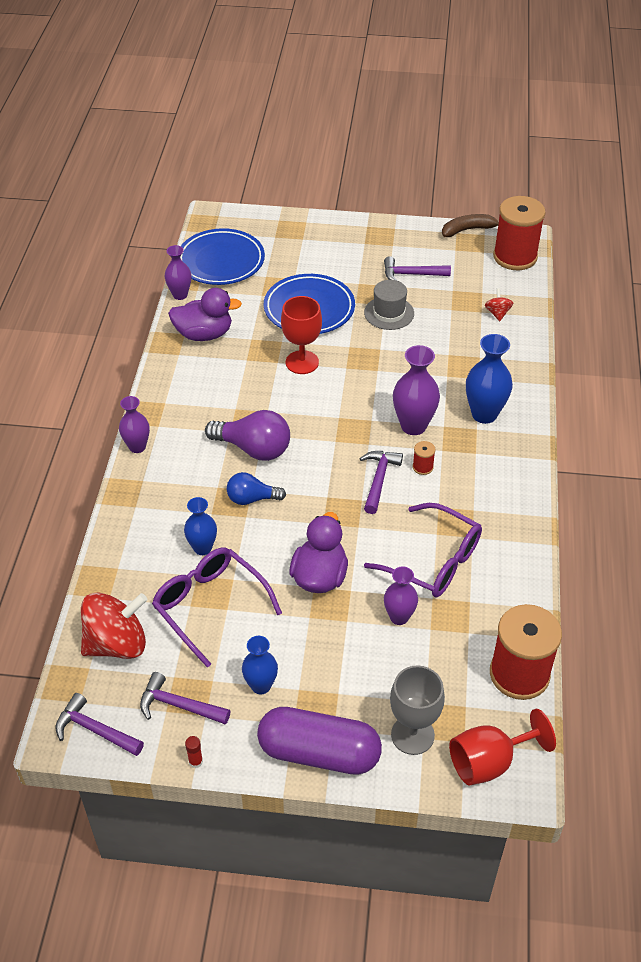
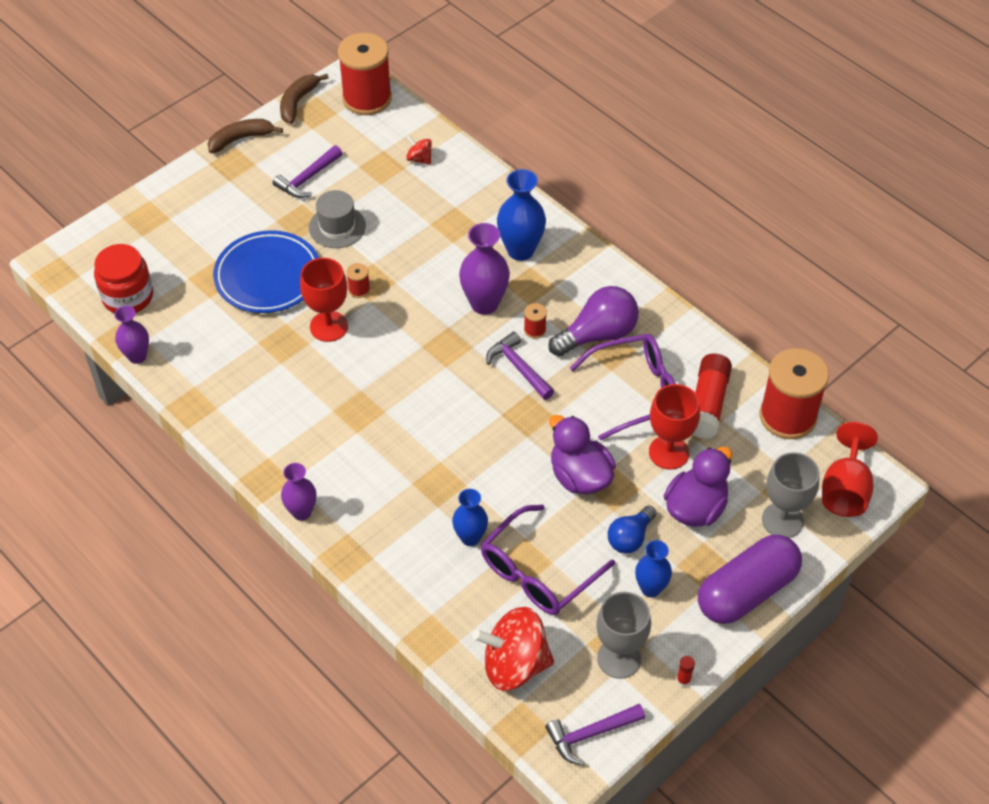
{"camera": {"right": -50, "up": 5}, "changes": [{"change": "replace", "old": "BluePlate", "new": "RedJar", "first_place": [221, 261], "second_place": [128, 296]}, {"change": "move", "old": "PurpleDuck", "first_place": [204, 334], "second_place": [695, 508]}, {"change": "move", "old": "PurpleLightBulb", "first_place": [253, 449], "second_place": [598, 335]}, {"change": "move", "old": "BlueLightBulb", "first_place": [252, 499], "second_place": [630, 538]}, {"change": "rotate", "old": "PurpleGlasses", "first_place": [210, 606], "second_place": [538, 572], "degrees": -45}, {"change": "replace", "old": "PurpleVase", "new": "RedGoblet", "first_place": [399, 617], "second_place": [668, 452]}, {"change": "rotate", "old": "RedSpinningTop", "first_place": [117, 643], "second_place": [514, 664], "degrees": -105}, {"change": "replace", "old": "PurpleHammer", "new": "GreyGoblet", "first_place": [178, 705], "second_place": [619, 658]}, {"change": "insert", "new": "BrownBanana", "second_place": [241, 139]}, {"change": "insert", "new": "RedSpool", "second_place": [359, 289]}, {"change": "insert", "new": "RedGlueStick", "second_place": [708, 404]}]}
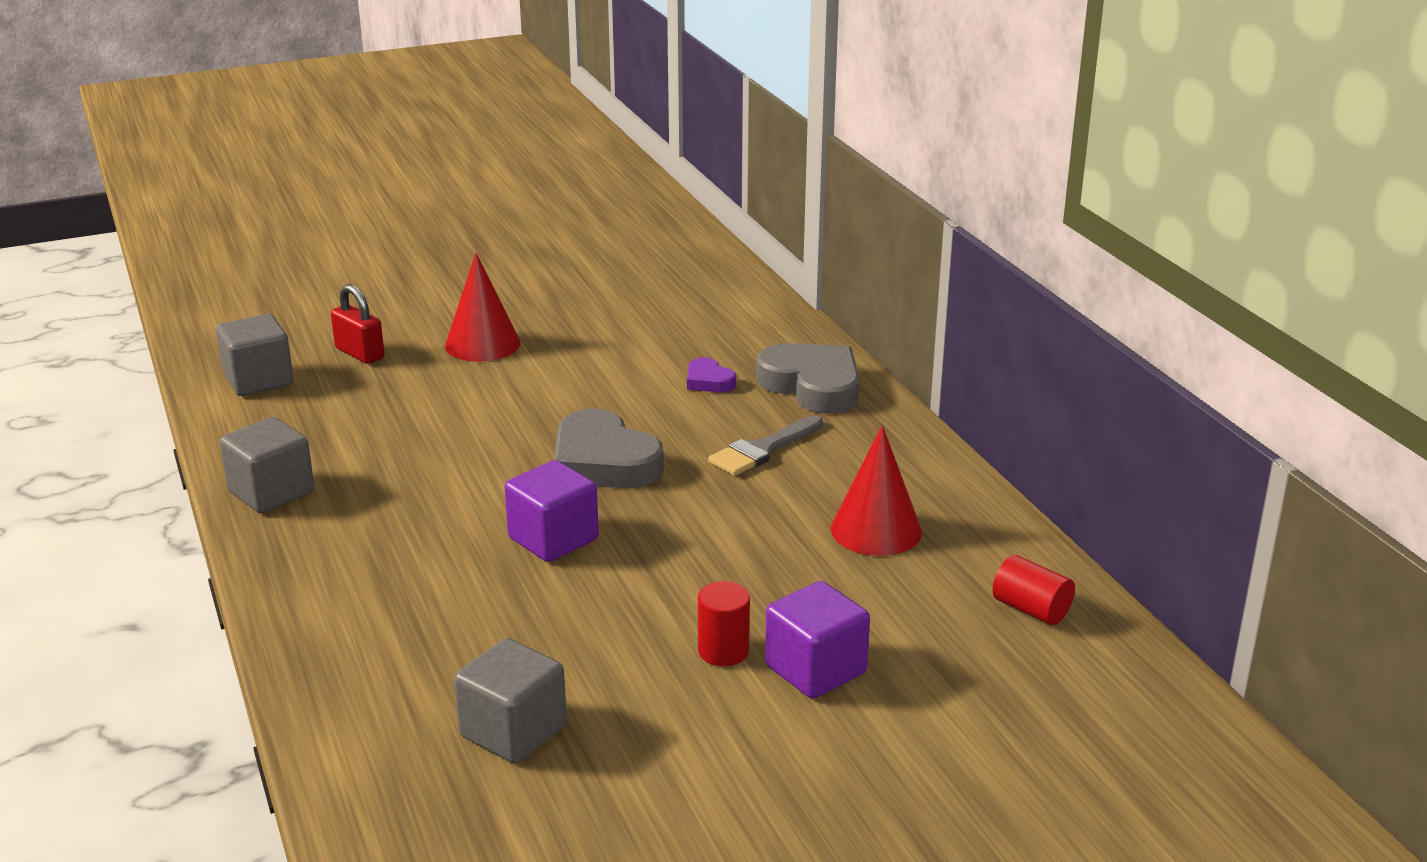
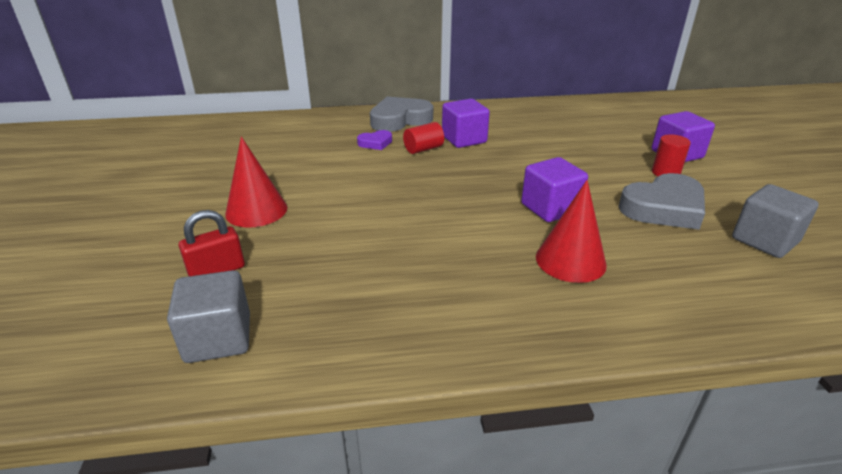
{"camera": {"right": -75, "up": 5}, "changes": [{"change": "move", "old": "GreyHeart", "first_place": [603, 462], "second_place": [663, 208]}, {"change": "replace", "old": "GreyBrush", "new": "PurpleCube", "first_place": [763, 450], "second_place": [464, 139]}, {"change": "delete", "old": "GreyCube", "first_place": [271, 492]}, {"change": "move", "old": "RedCone", "first_place": [876, 530], "second_place": [570, 260]}, {"change": "move", "old": "RedCylinder", "first_place": [1031, 609], "second_place": [423, 149]}]}
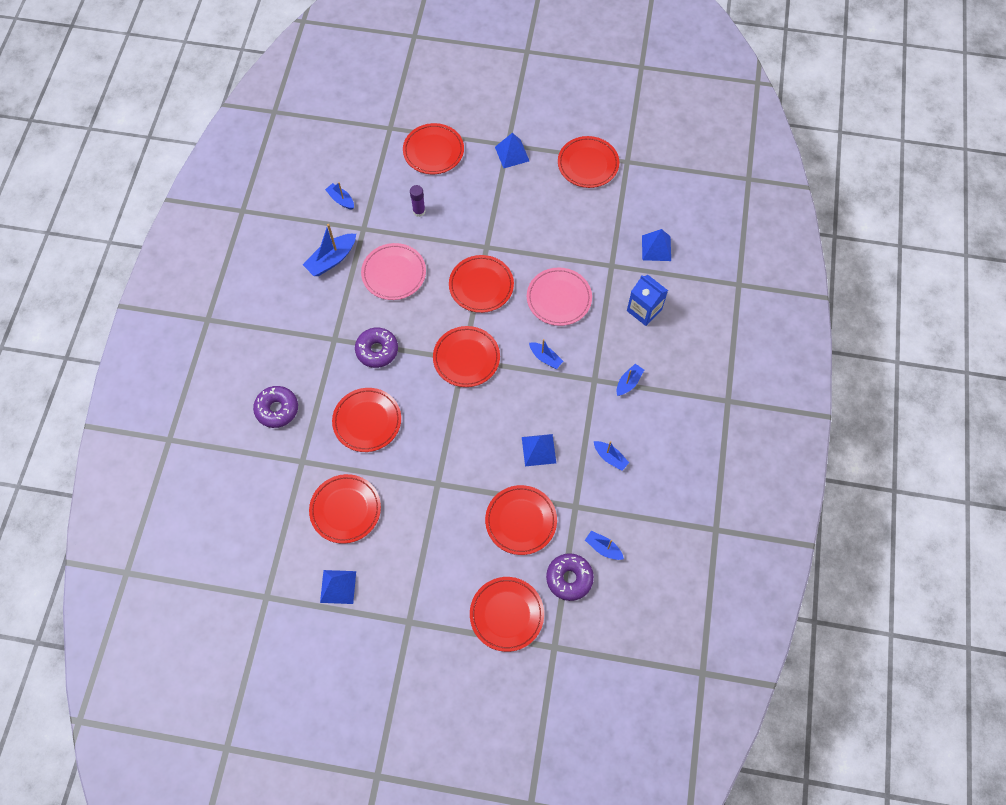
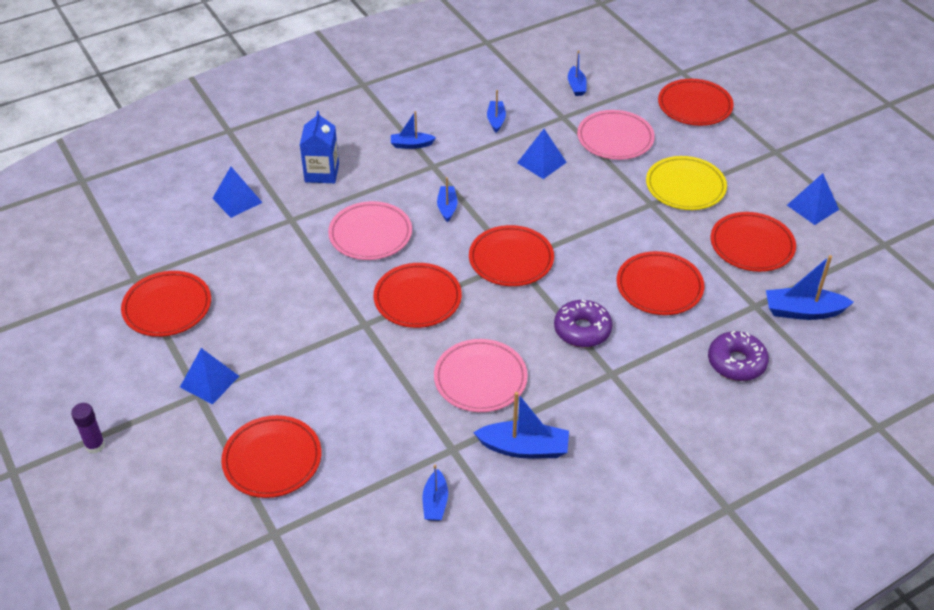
{"camera": {"right": -130, "up": -20}, "changes": [{"change": "move", "old": "PurpleGlueStick", "first_place": [419, 211], "second_place": [95, 445]}, {"change": "recolor", "old": "RedPlate", "new": "PinkPlate", "first_place": [521, 521], "second_place": [615, 138]}, {"change": "delete", "old": "PurpleDonut", "first_place": [569, 578]}, {"change": "insert", "new": "YellowPlate", "second_place": [685, 187]}, {"change": "insert", "new": "BlueBoat", "second_place": [803, 311]}]}
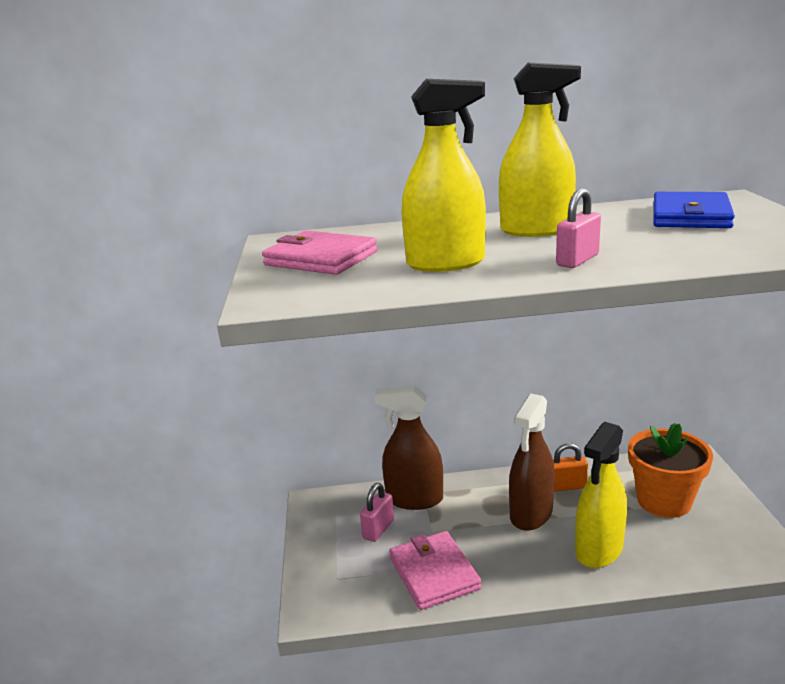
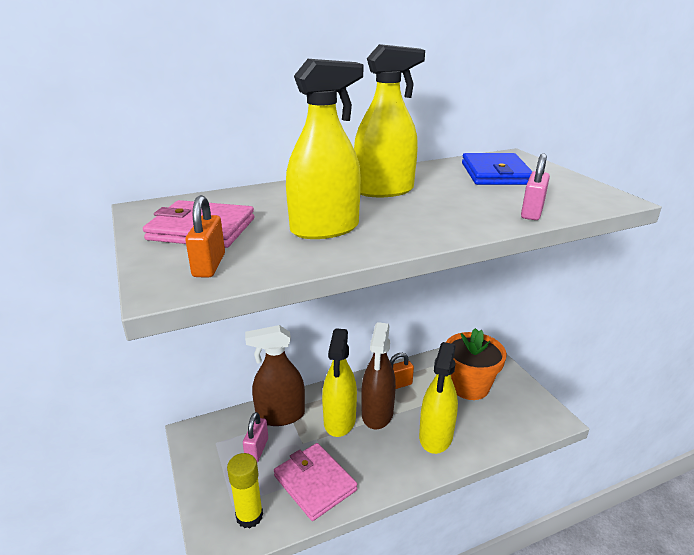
{"camera": {"right": -20, "up": 5}, "changes": [{"change": "move", "old": "PinkPadlock", "first_place": [577, 260], "second_place": [532, 212]}, {"change": "insert", "new": "OrangePadlock", "second_place": [209, 265]}, {"change": "insert", "new": "YellowSprayBottle", "second_place": [339, 420]}, {"change": "insert", "new": "YellowGlueStick", "second_place": [249, 516]}]}
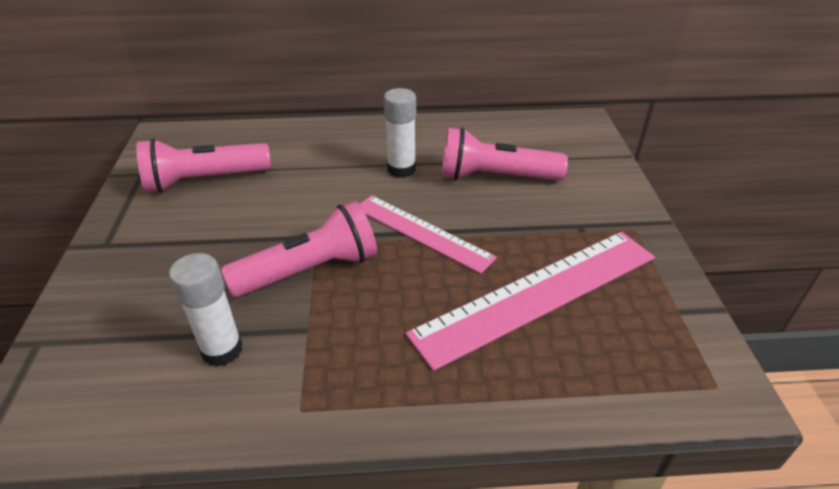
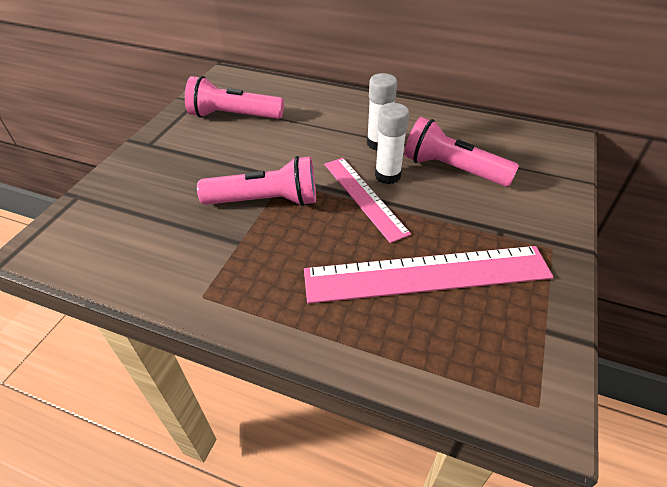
{"camera": {"right": 25, "up": 5}, "changes": [{"change": "move", "old": "WhiteGlueStick", "first_place": [222, 350], "second_place": [387, 176]}]}
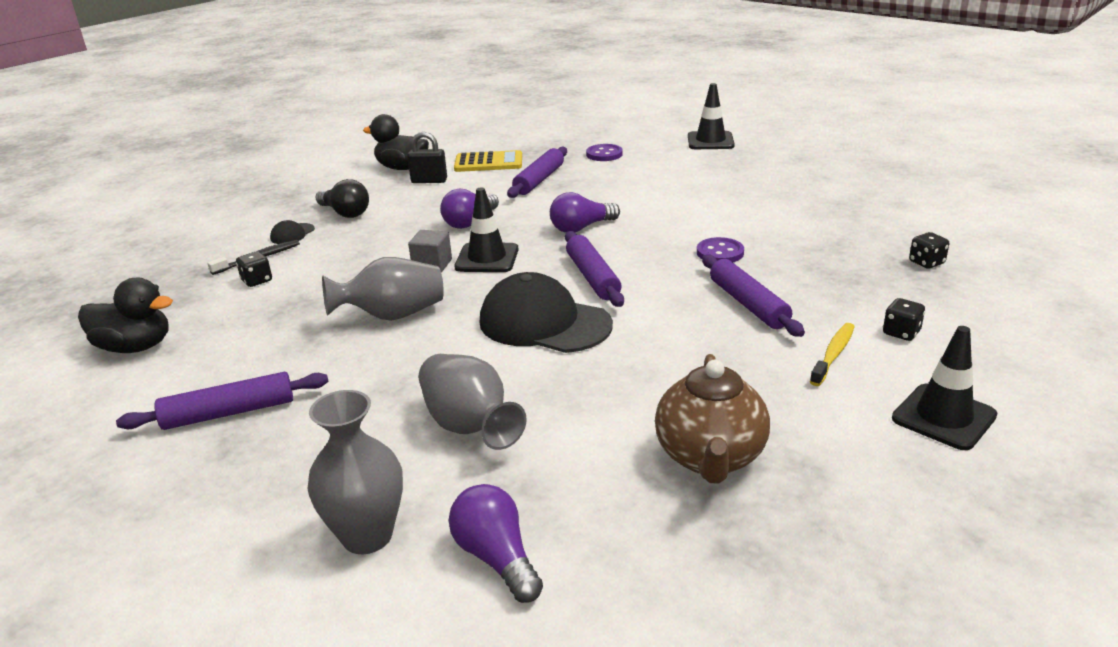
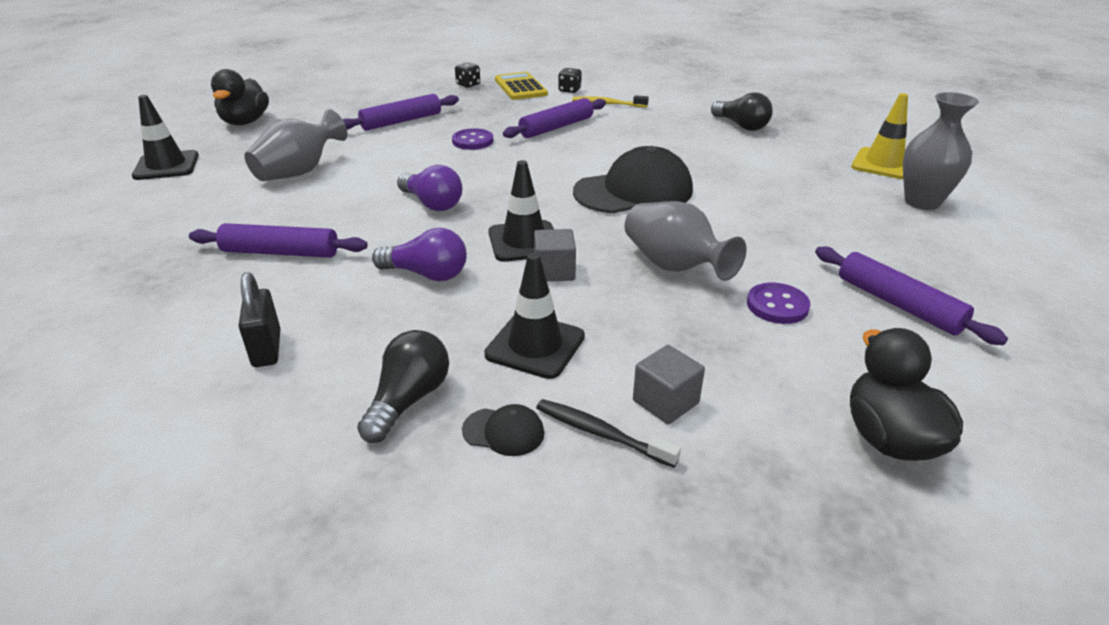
{"camera": {"right": -110, "up": 5}, "changes": [{"change": "move", "old": "BlackDuck", "first_place": [402, 168], "second_place": [245, 122]}, {"change": "move", "old": "PurpleButton", "first_place": [604, 154], "second_place": [777, 305]}, {"change": "move", "old": "YellowCalculator", "first_place": [488, 163], "second_place": [520, 87]}, {"change": "move", "old": "PurpleRollingPin", "first_place": [592, 277], "second_place": [401, 121]}, {"change": "replace", "old": "BlackDice", "new": "GreyCube", "first_place": [257, 281], "second_place": [665, 402]}, {"change": "rotate", "old": "BlackCap", "first_place": [544, 323], "second_place": [633, 191], "degrees": -120}, {"change": "move", "old": "BlackTrafficCone", "first_place": [943, 417], "second_place": [535, 346]}, {"change": "move", "old": "GreyVase", "first_place": [469, 426], "second_place": [299, 172]}, {"change": "replace", "old": "BrownTeapot", "new": "BlackLightBulb", "first_place": [710, 458], "second_place": [741, 126]}, {"change": "replace", "old": "PurpleLightBulb", "new": "YellowTrafficCone", "first_place": [496, 558], "second_place": [883, 164]}]}
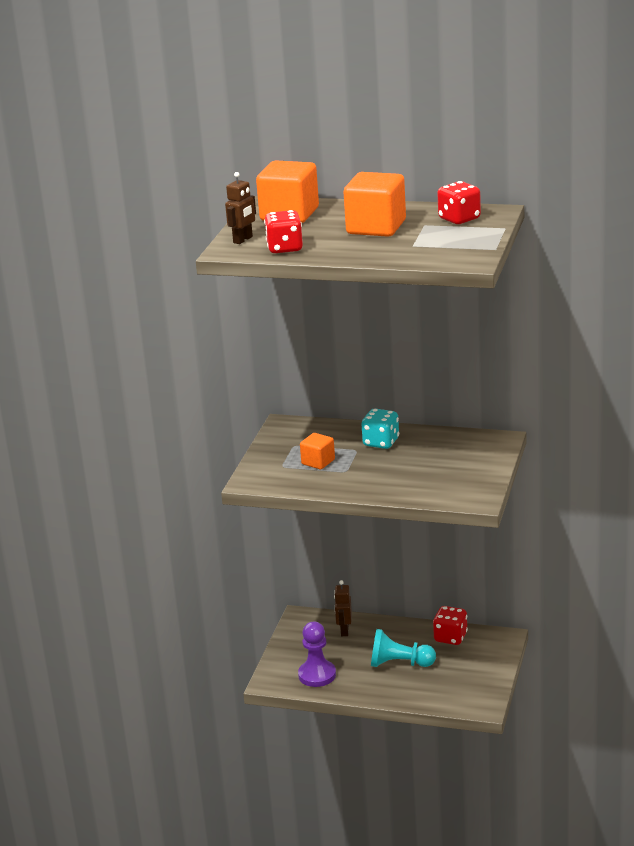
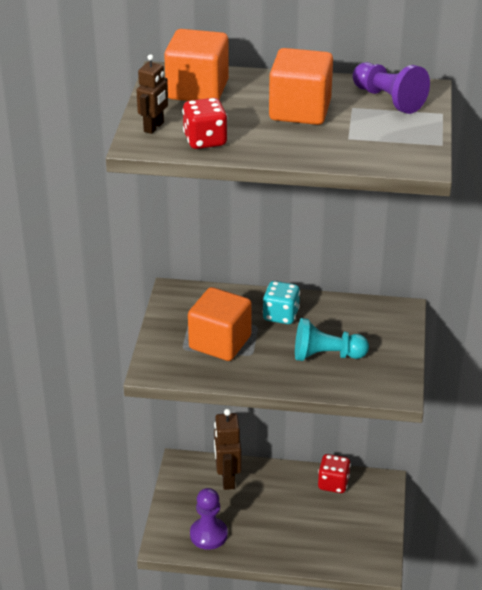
{"camera": {"right": -10, "up": 10}, "changes": [{"change": "replace", "old": "RedDice", "new": "PurplePawn", "first_place": [459, 219], "second_place": [388, 100]}, {"change": "resize", "old": "OrangeCube", "first_place": [318, 462], "second_place": [220, 342], "factor": 1.81}, {"change": "resize", "old": "BrownRobot", "first_place": [344, 631], "second_place": [227, 479], "factor": 1.59}, {"change": "move", "old": "TurquoisePawn", "first_place": [399, 663], "second_place": [326, 355]}]}
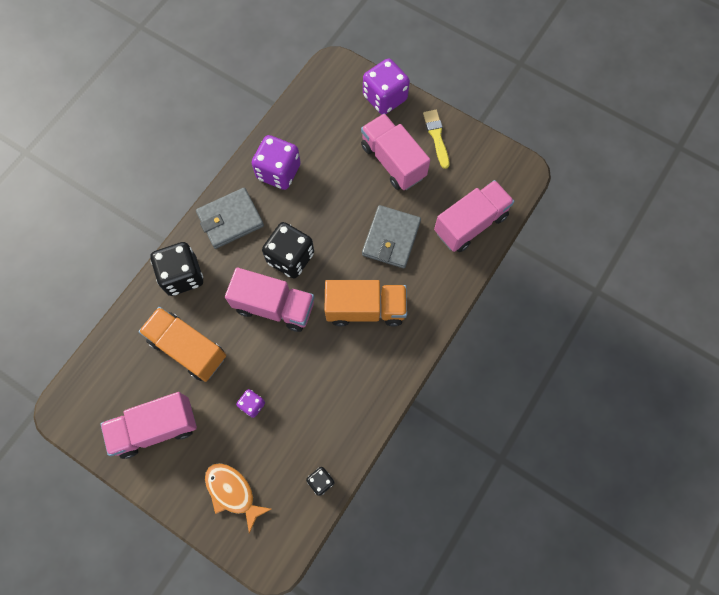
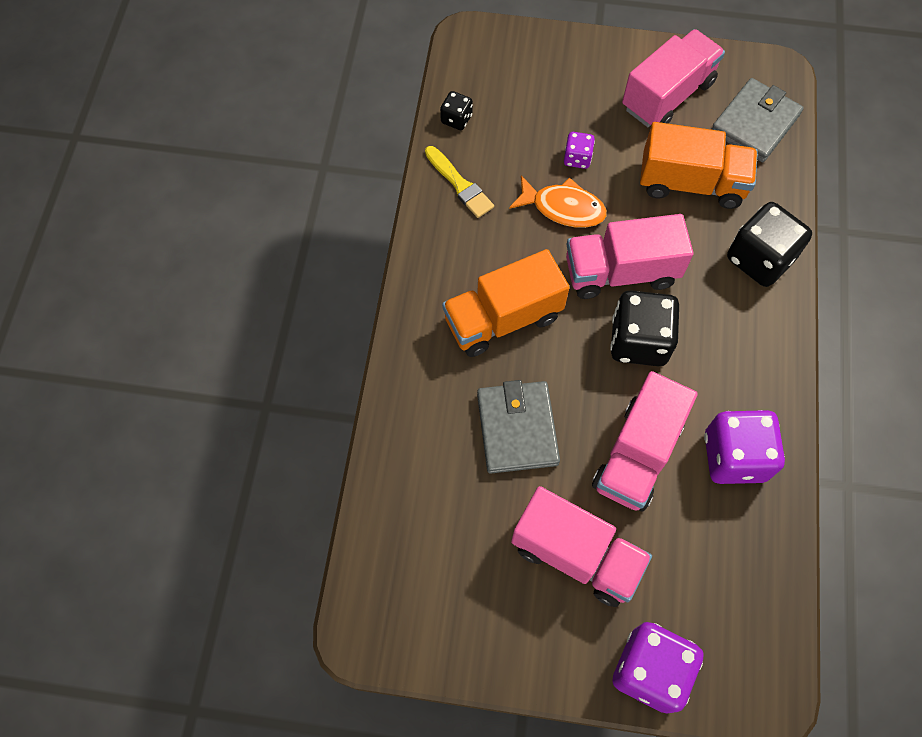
{"camera": {"right": 155, "up": -5}, "changes": [{"change": "move", "old": "YellowBrush", "first_place": [436, 136], "second_place": [460, 184]}, {"change": "move", "old": "PinkTruck", "first_place": [470, 224], "second_place": [637, 454]}, {"change": "move", "old": "GreyWallet", "first_place": [230, 220], "second_place": [755, 123]}, {"change": "move", "old": "OrangeFish", "first_place": [233, 492], "second_place": [563, 208]}]}
